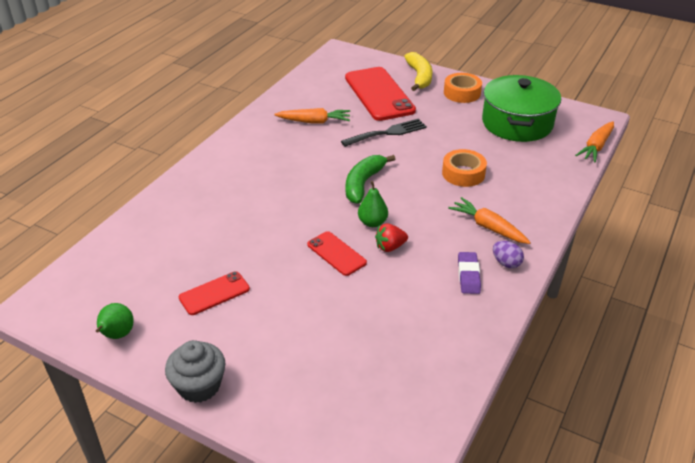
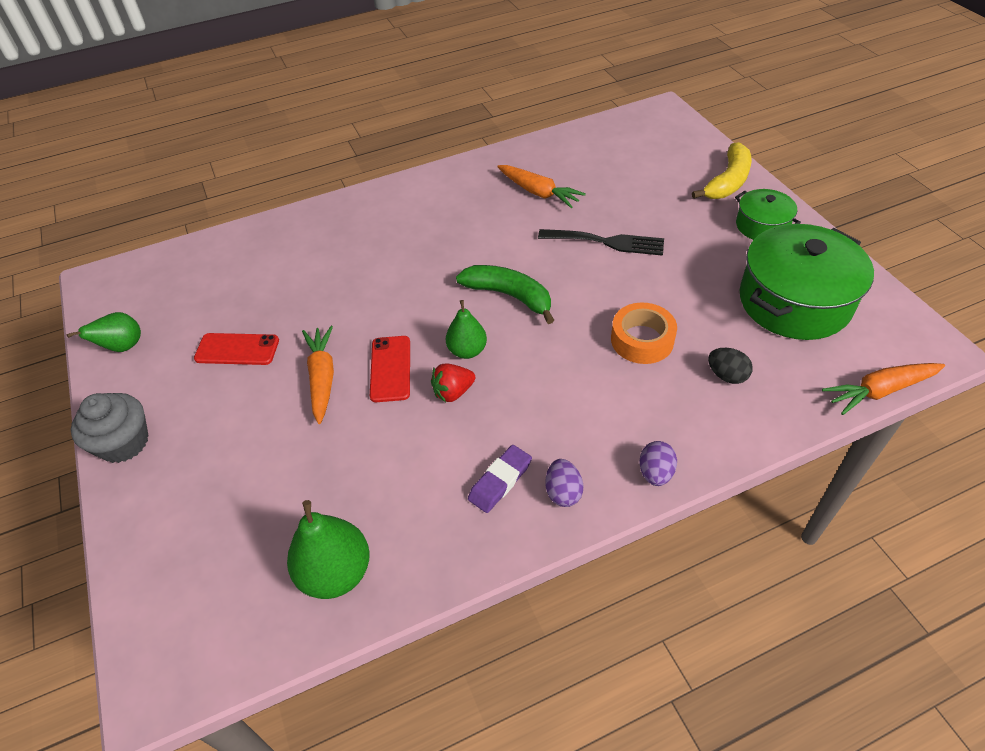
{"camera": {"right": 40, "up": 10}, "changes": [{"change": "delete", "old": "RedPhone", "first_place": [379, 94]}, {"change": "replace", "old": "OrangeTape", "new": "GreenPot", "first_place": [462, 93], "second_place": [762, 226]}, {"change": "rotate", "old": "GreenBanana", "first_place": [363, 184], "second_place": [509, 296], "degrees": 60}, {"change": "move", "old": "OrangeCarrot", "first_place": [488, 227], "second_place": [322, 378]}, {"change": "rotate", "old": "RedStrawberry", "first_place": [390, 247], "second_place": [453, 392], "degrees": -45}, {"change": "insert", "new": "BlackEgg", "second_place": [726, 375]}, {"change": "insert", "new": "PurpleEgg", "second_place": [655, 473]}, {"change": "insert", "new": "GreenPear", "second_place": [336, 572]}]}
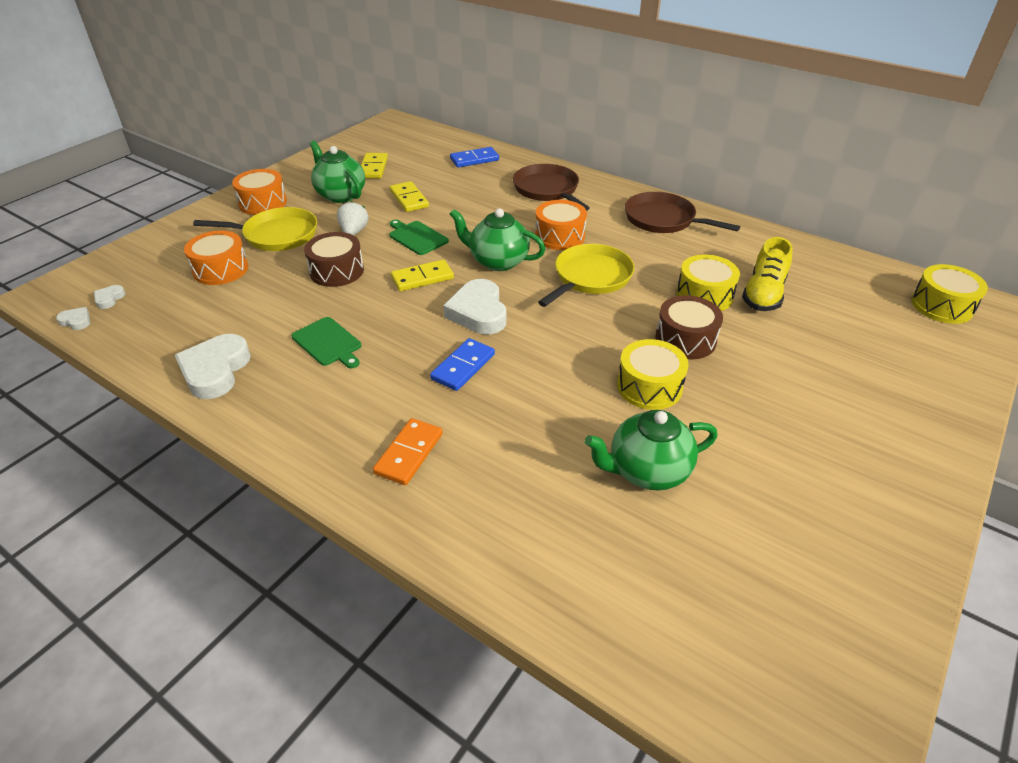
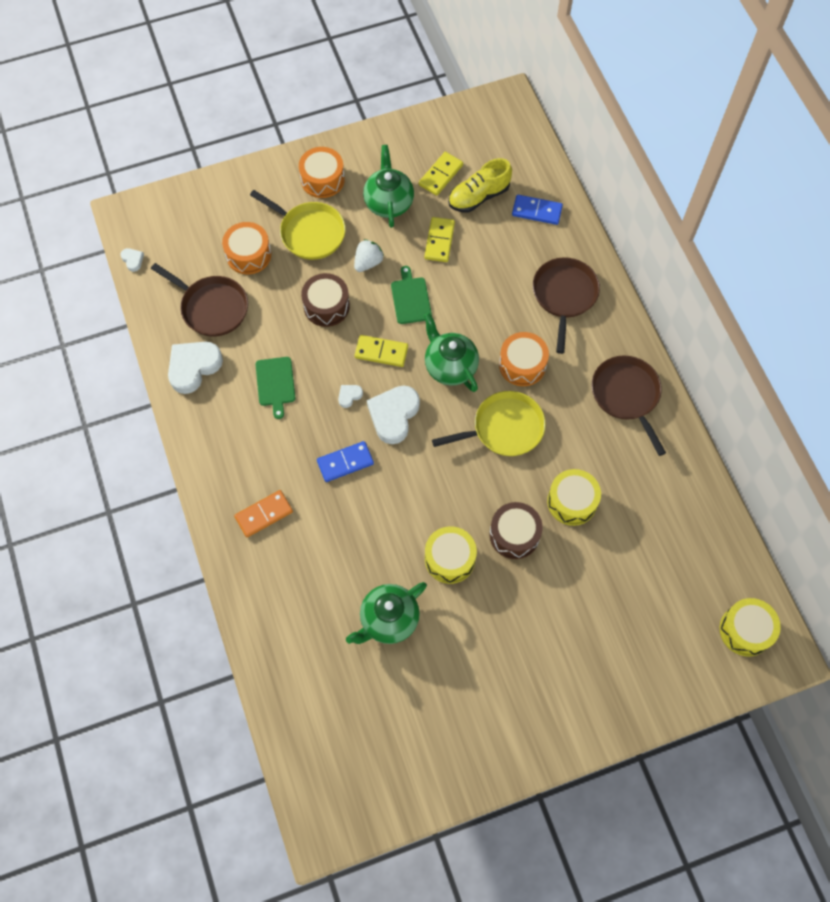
{"camera": {"right": 35, "up": 25}, "changes": [{"change": "move", "old": "YellowShoe", "first_place": [763, 294], "second_place": [478, 196]}, {"change": "move", "old": "WhiteHeart", "first_place": [109, 299], "second_place": [349, 396]}, {"change": "rotate", "old": "GreenTeapot", "first_place": [647, 471], "second_place": [388, 620], "degrees": -60}, {"change": "insert", "new": "BrownPan", "second_place": [212, 307]}]}
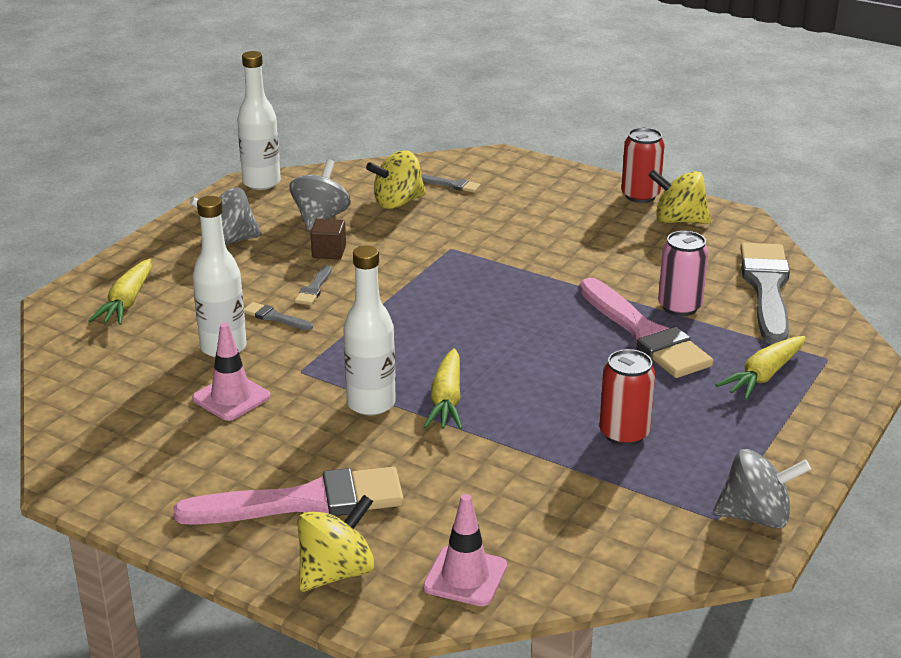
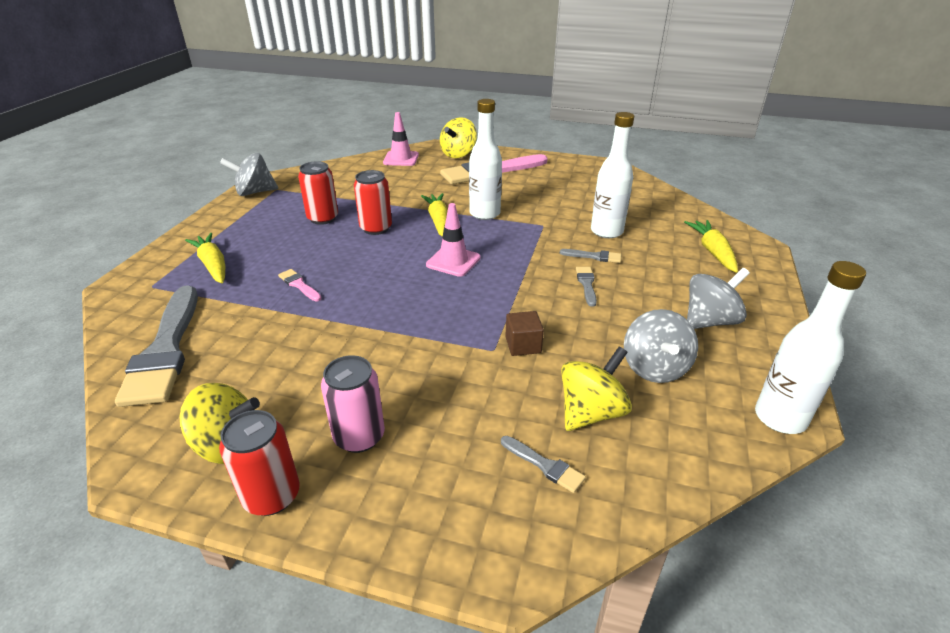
{"camera": {"right": 165, "up": 5}, "changes": [{"change": "rotate", "old": "GreyBrush", "first_place": [451, 185], "second_place": [545, 465], "degrees": -150}, {"change": "move", "old": "BrownCube", "first_place": [329, 252], "second_place": [523, 345]}, {"change": "move", "old": "PinkCan", "first_place": [679, 306], "second_place": [359, 436]}, {"change": "resize", "old": "PinkBrush", "first_place": [645, 334], "second_place": [299, 285], "factor": 0.42}, {"change": "move", "old": "PinkTrafficCone", "first_place": [231, 397], "second_place": [453, 261]}, {"change": "rotate", "old": "YellowCarrot", "first_place": [763, 376], "second_place": [213, 265], "degrees": -60}, {"change": "insert", "new": "RedCan", "second_place": [376, 228]}]}
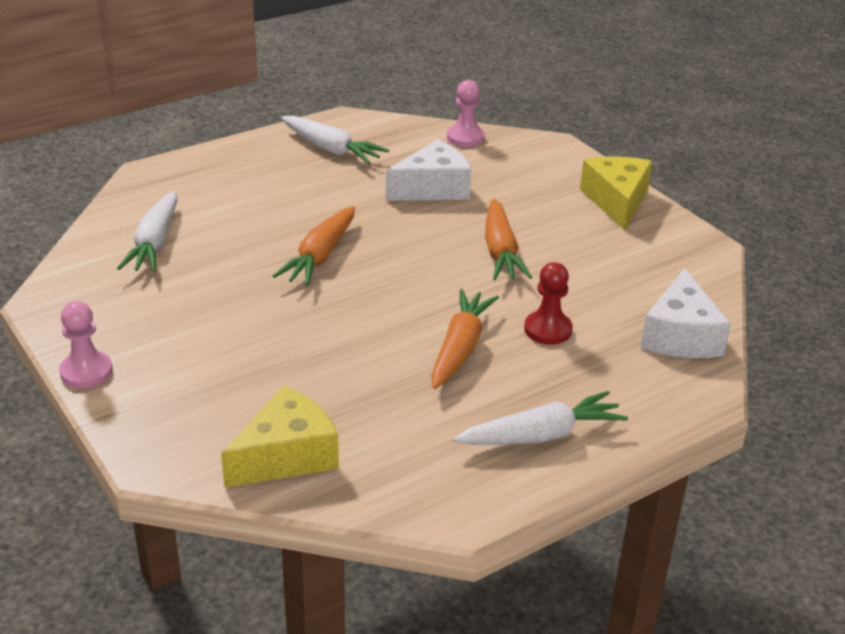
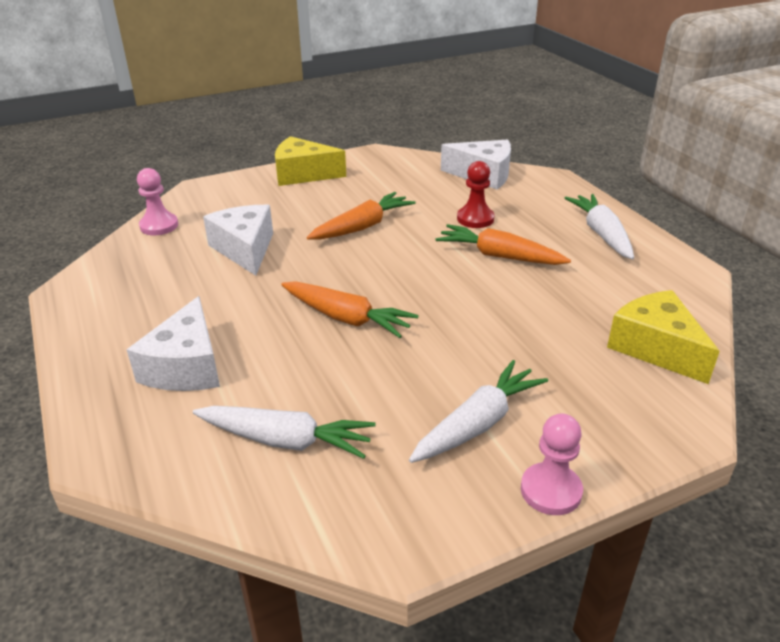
{"camera": {"right": -80, "up": 0}, "changes": [{"change": "move", "old": "WhiteCarrot", "first_place": [331, 149], "second_place": [478, 423]}, {"change": "rotate", "old": "OrangeCarrot", "first_place": [500, 251], "second_place": [362, 227], "degrees": -45}, {"change": "insert", "new": "WhiteCheese", "second_place": [186, 366]}]}
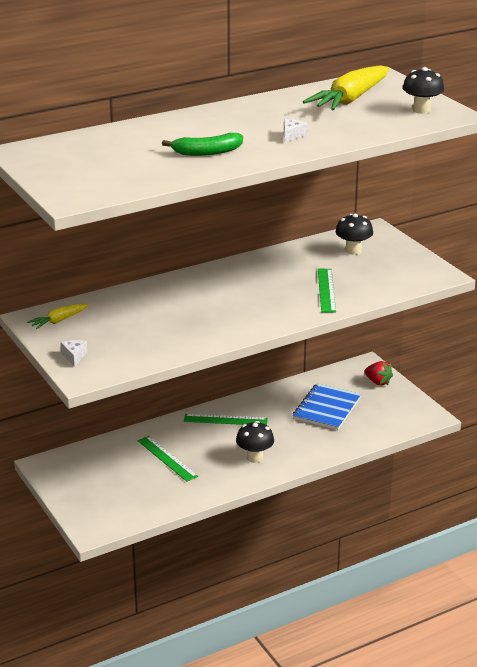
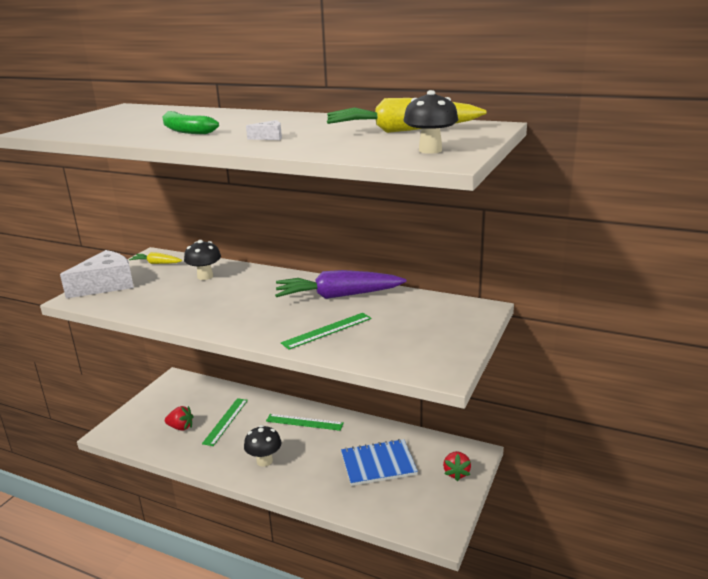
{"camera": {"right": 55, "up": -5}, "changes": [{"change": "move", "old": "BlackMushroom", "first_place": [353, 251], "second_place": [205, 276]}, {"change": "resize", "old": "WhiteCheese", "first_place": [74, 356], "second_place": [106, 285], "factor": 2.41}, {"change": "rotate", "old": "GreenRuler", "first_place": [225, 420], "second_place": [304, 422], "degrees": -45}, {"change": "insert", "new": "PurpleCarrot", "second_place": [338, 296]}, {"change": "insert", "new": "RedStrawberry", "second_place": [181, 427]}]}
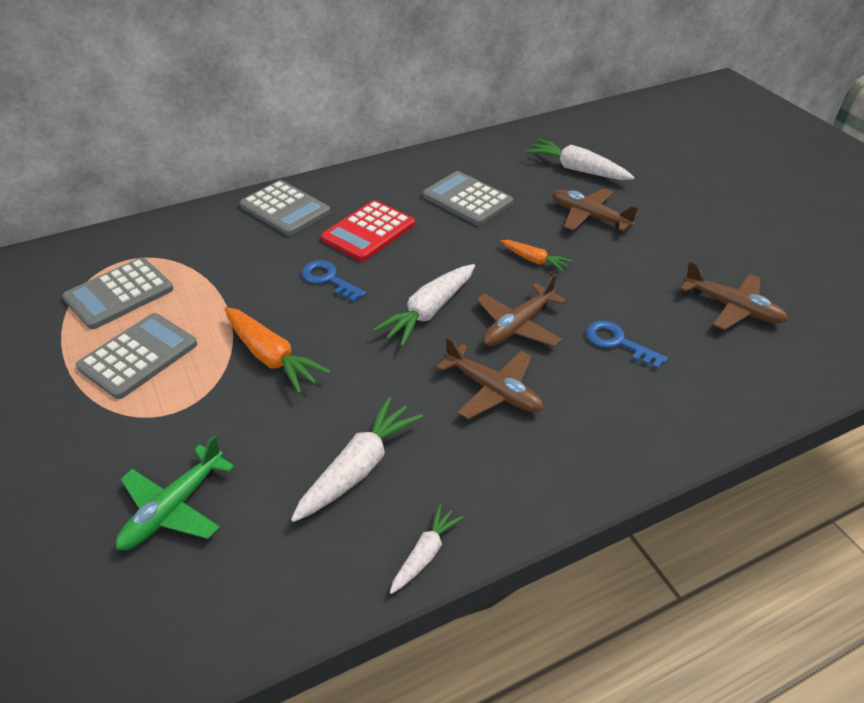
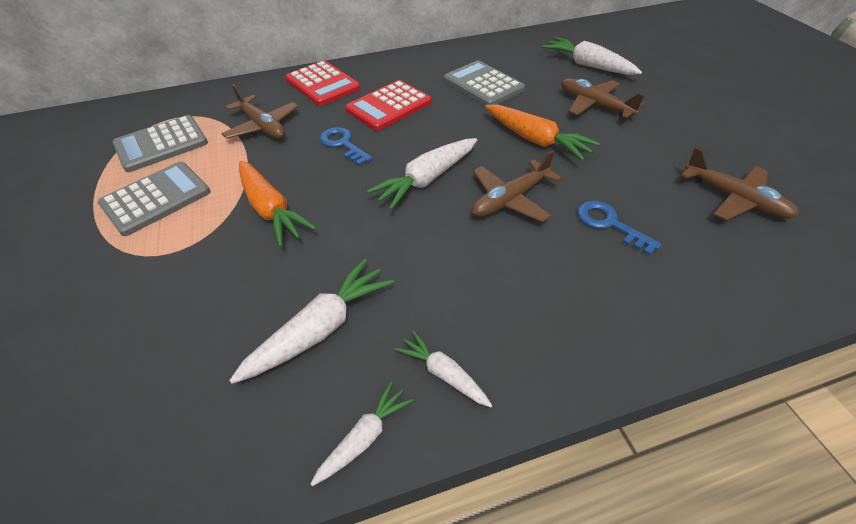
{"camera": {"right": 10, "up": 5}, "changes": [{"change": "recolor", "old": "GreyCalculator", "new": "RedCalculator", "first_place": [285, 209], "second_place": [322, 84]}, {"change": "resize", "old": "OrangeCarrot", "first_place": [534, 260], "second_place": [536, 140], "factor": 1.72}, {"change": "move", "old": "BrownPlane", "first_place": [493, 390], "second_place": [263, 126]}, {"change": "delete", "old": "GreenPlane", "first_place": [173, 508]}, {"change": "insert", "new": "WhiteCarrot", "second_place": [443, 373]}]}
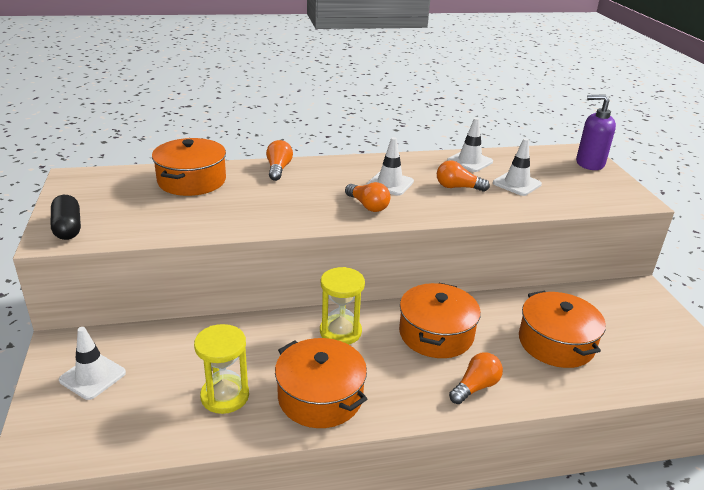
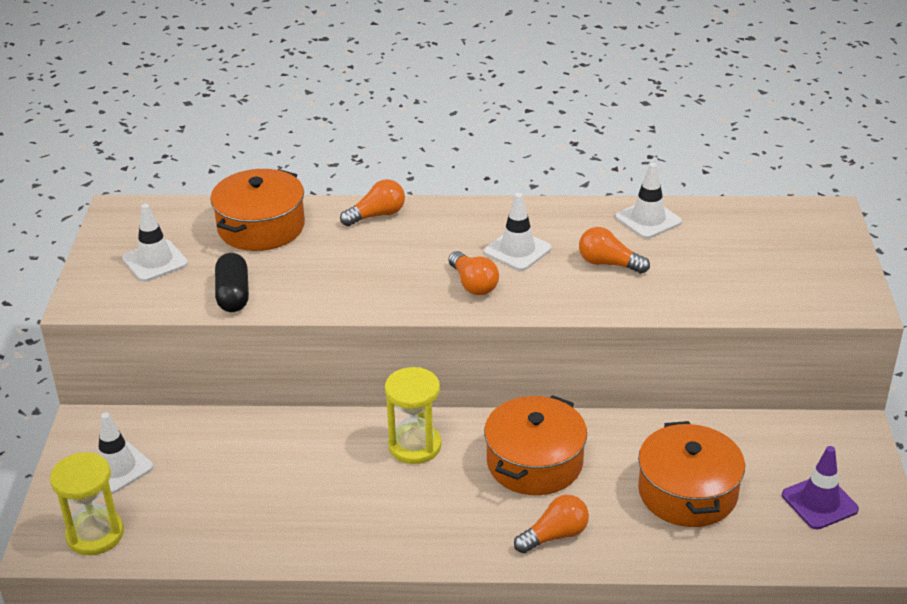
{"camera": {"right": 15, "up": 5}, "changes": [{"change": "delete", "old": "PurpleSoapDispenser", "first_place": [589, 163]}, {"change": "move", "old": "WhiteTrafficCone", "first_place": [517, 184], "second_place": [155, 261]}, {"change": "rotate", "old": "OrangeLightBulb", "first_place": [278, 169], "second_place": [377, 215], "degrees": 45}, {"change": "move", "old": "BlackCapsule", "first_place": [68, 228], "second_place": [233, 295]}, {"change": "move", "old": "YellowHourglass", "first_place": [225, 396], "second_place": [95, 534]}, {"change": "delete", "old": "OrangePot", "first_place": [320, 397]}, {"change": "insert", "new": "PurpleTrafficCone", "second_place": [819, 502]}]}
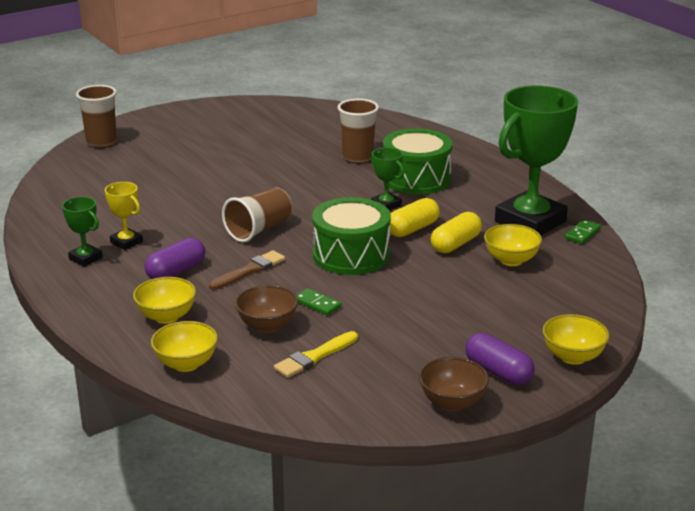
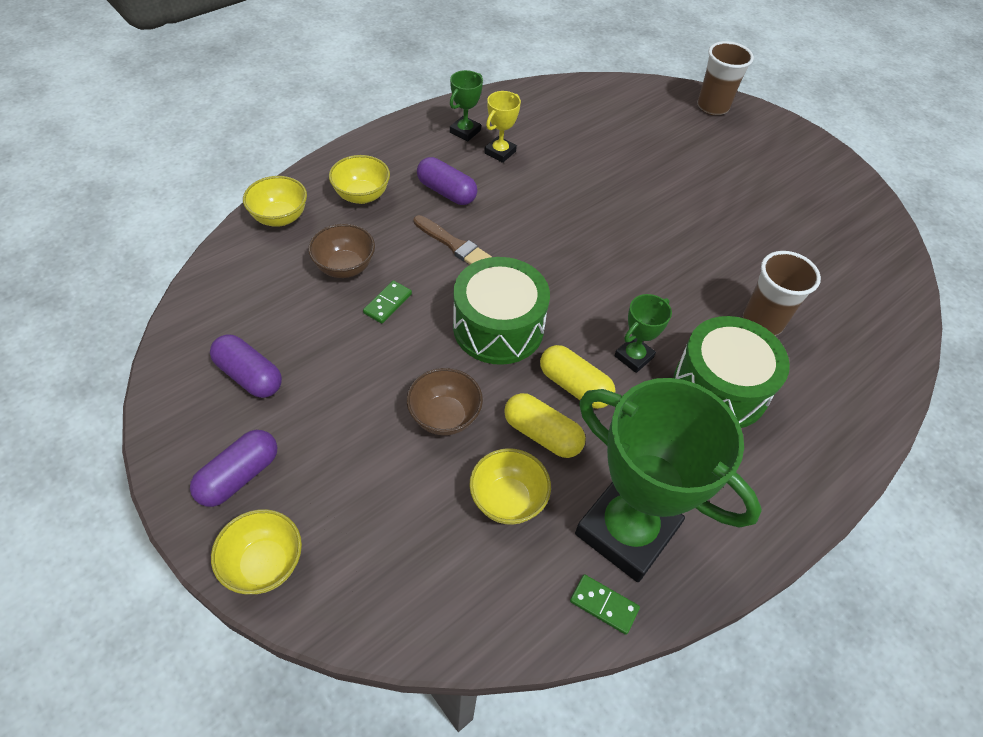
{"camera": {"right": 80, "up": 25}, "changes": [{"change": "delete", "old": "BrownCup", "first_place": [259, 230]}, {"change": "delete", "old": "YellowBrush", "first_place": [314, 357]}, {"change": "move", "old": "BrownBowl", "first_place": [452, 402], "second_place": [444, 416]}, {"change": "insert", "new": "PurpleCapsule", "second_place": [249, 376]}]}
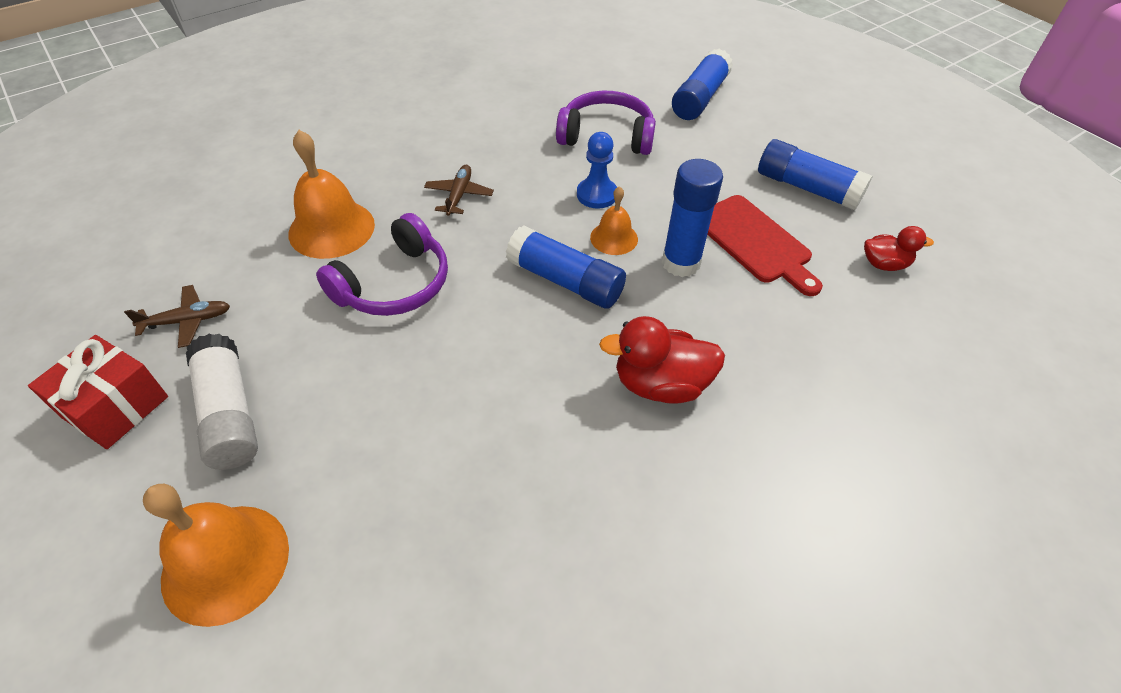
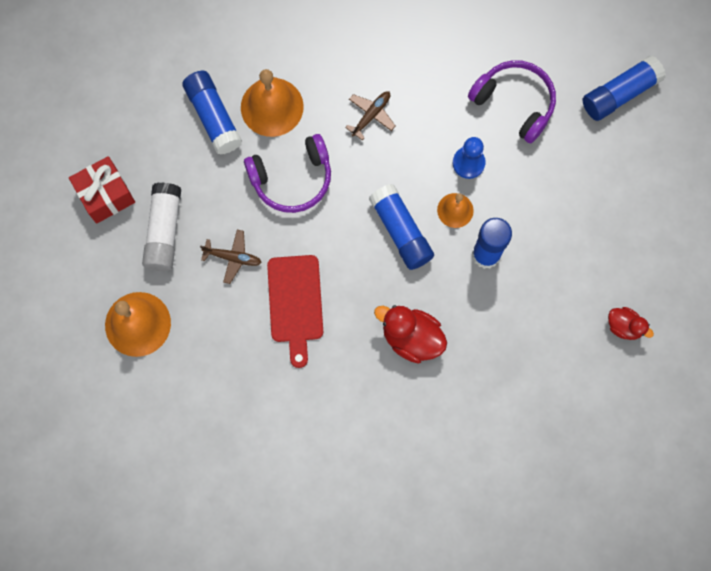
{"camera": {"right": 30, "up": 25}, "changes": [{"change": "move", "old": "BlueGlueStick", "first_place": [807, 188], "second_place": [213, 117]}, {"change": "move", "old": "RedCuttingBoard", "first_place": [755, 242], "second_place": [295, 303]}, {"change": "move", "old": "BrownPlane", "first_place": [187, 321], "second_place": [233, 257]}]}
